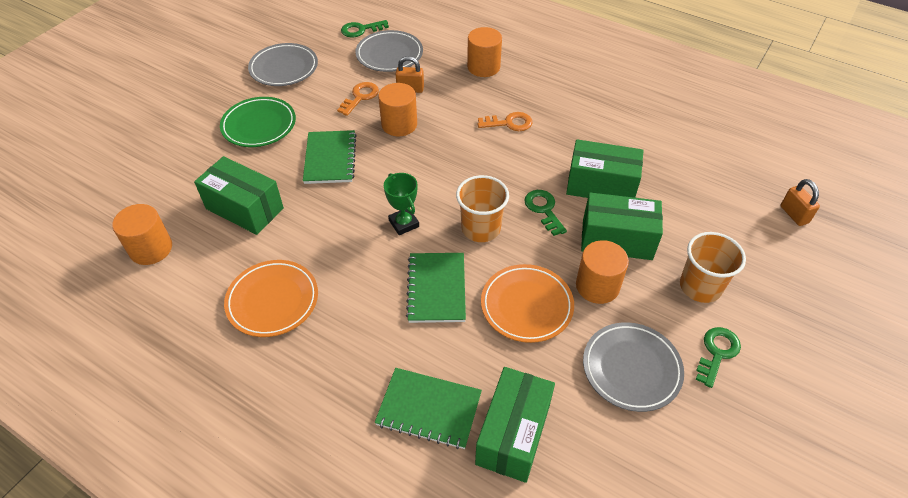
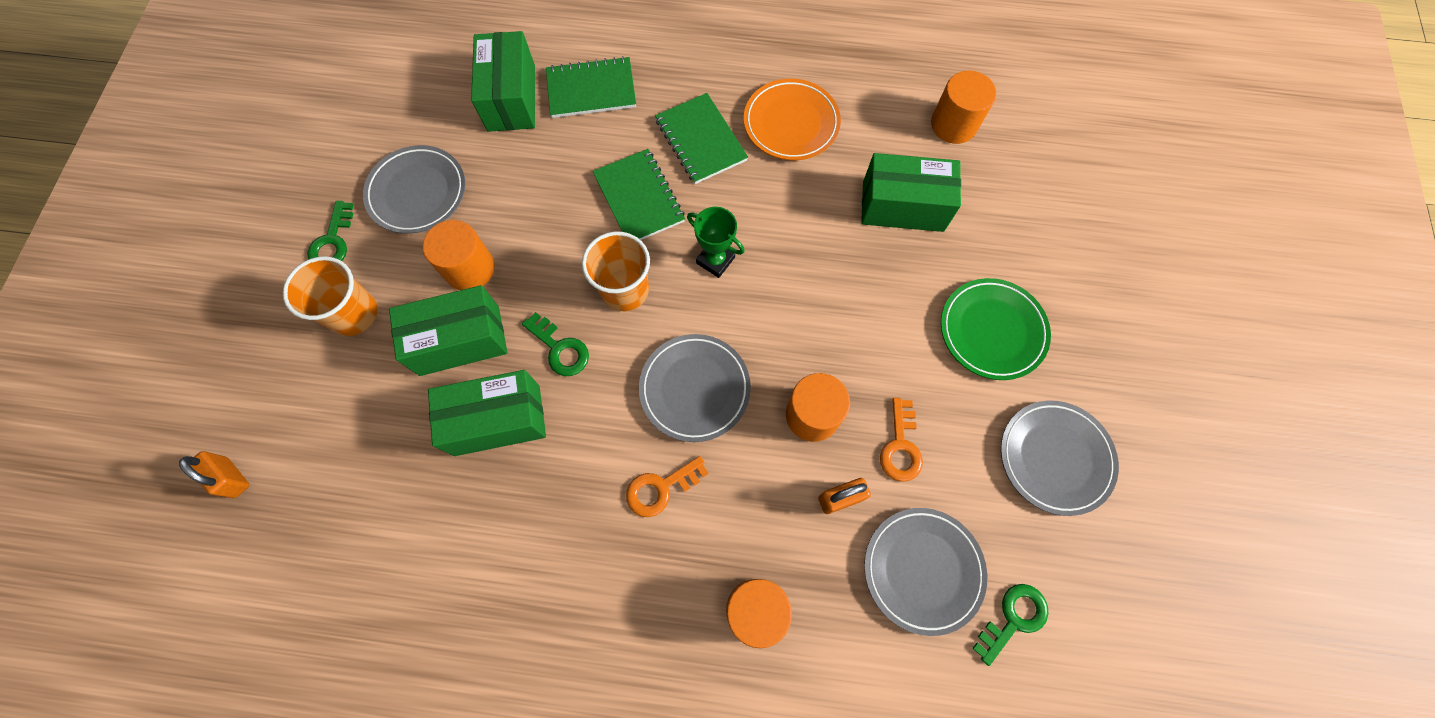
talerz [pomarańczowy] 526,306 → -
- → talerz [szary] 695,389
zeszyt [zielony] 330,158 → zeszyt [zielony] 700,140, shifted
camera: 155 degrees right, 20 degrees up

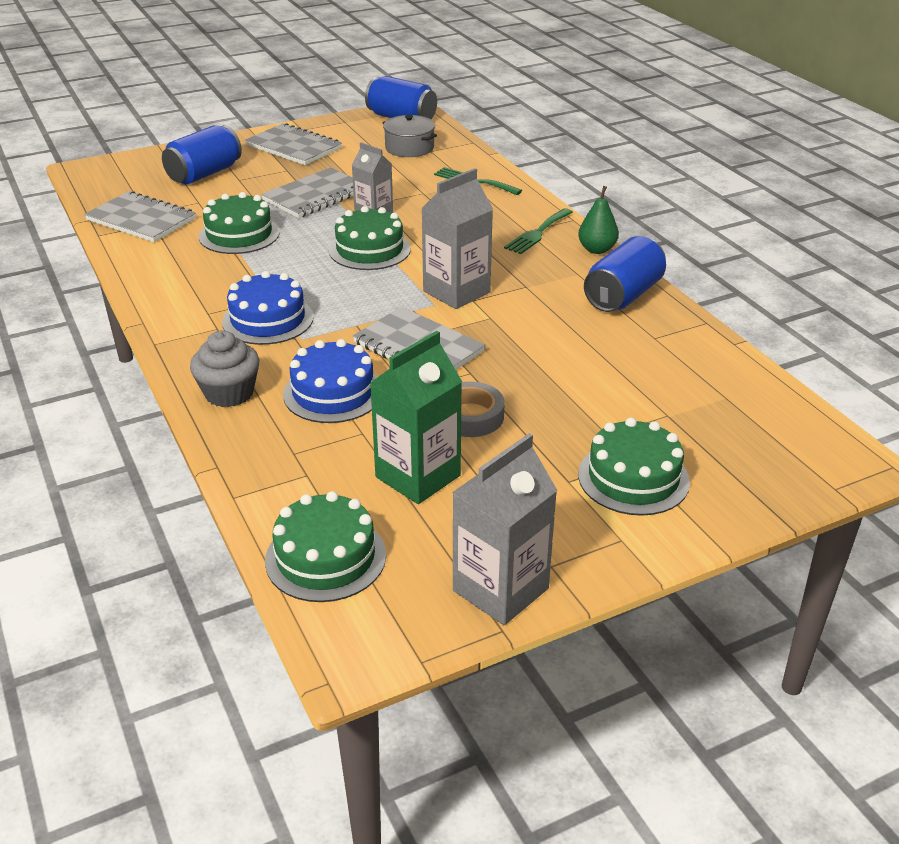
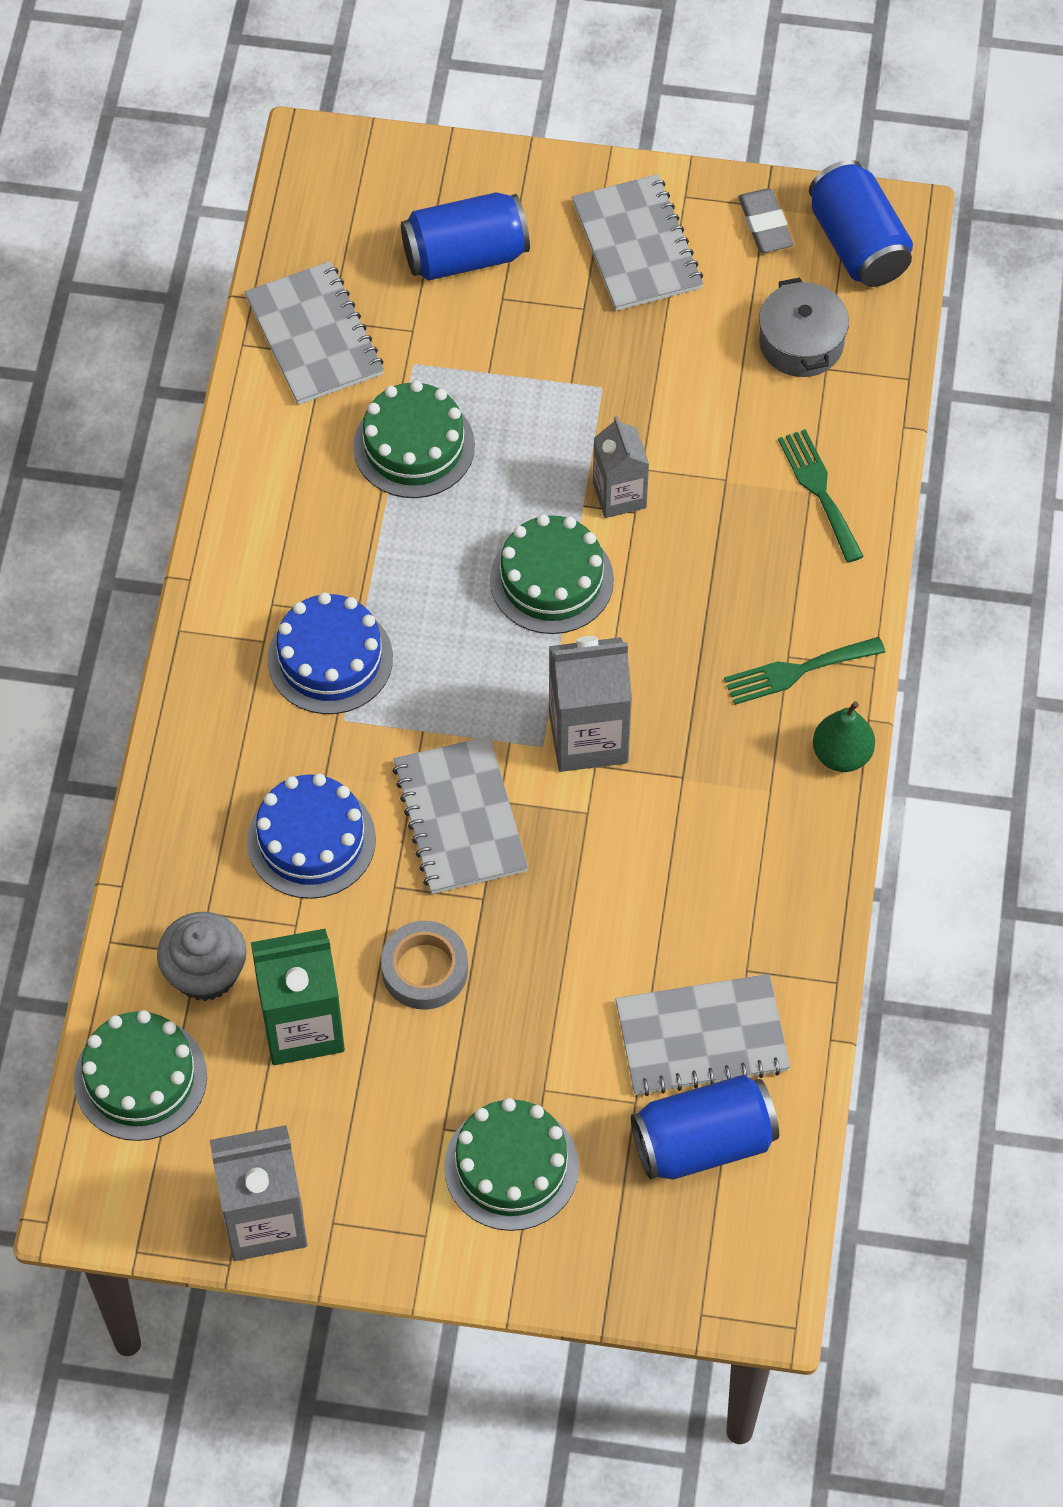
- → gumka do mazania [szary] 765,225
muffinka [szary] 229,393 → muffinka [szary] 205,972, shifted
zeszyt [szary] 315,196 → zeszyt [szary] 701,1037, shifted
puszka [niebieski] 623,296 → puszka [niebieski] 703,1142, shifted
camera: 35 degrees right, 25 degrees up

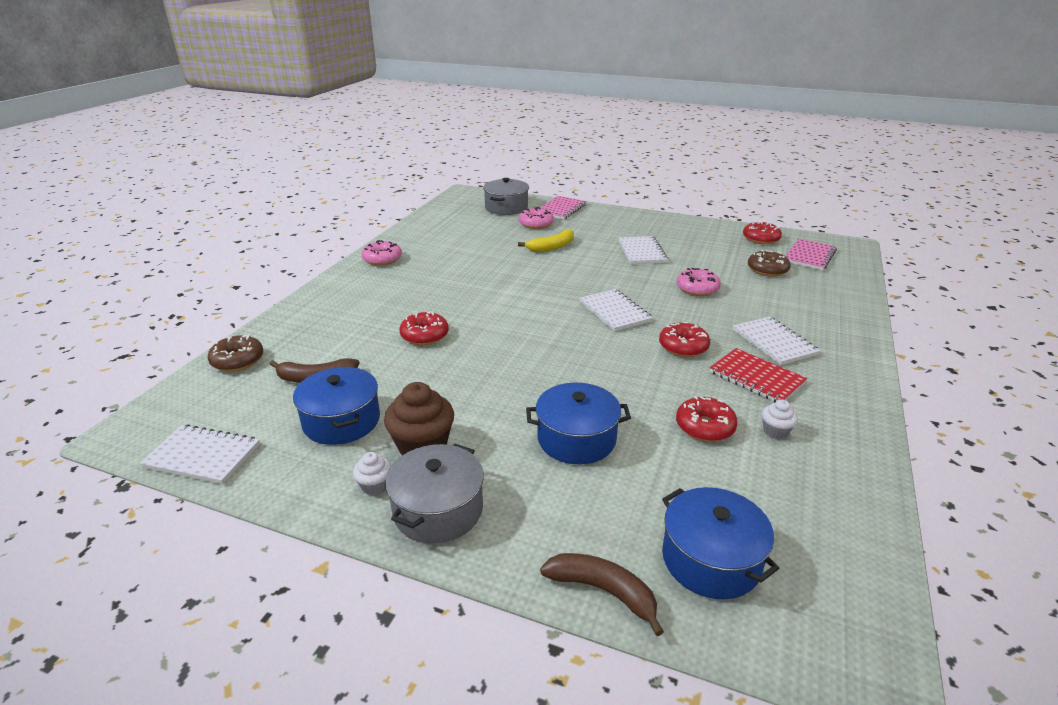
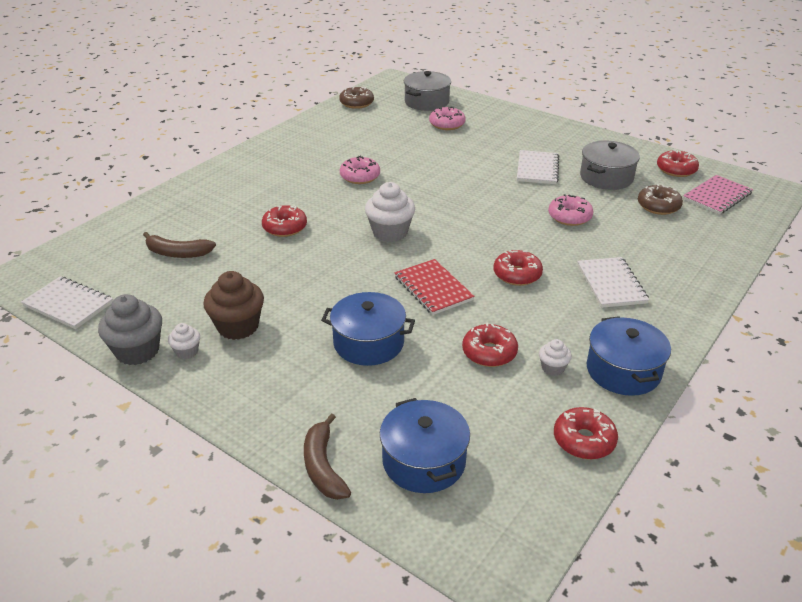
banan [żółty] 551,247 → -
zeszyt [różowy] 561,209 → -
zeszyt [biały] 614,312 → -
- → muffinka [szary] 137,351
- → muffinka [biały] 390,232
- → donut [czerwony] 584,440
donut [brązowy] 238,360 → donut [brązowy] 356,103, shifted
garnek [niebieski] 342,421 → garnek [niebieski] 623,371, shifted
donut [różowy] 382,259 → donut [różowy] 360,176, shifted
garnek [szary] 438,510 → garnek [szary] 606,177, shifted
zeszyt [czerwony] 756,378 → zeszyt [czerwony] 433,288, shifted
banan [brązowy] 604,591 → banan [brązowy] 323,466, 150 degrees counterclockwise
camera: 15 degrees right, 5 degrees up

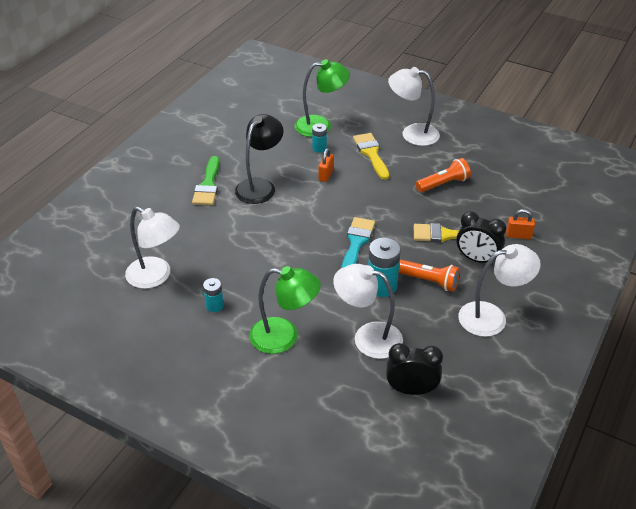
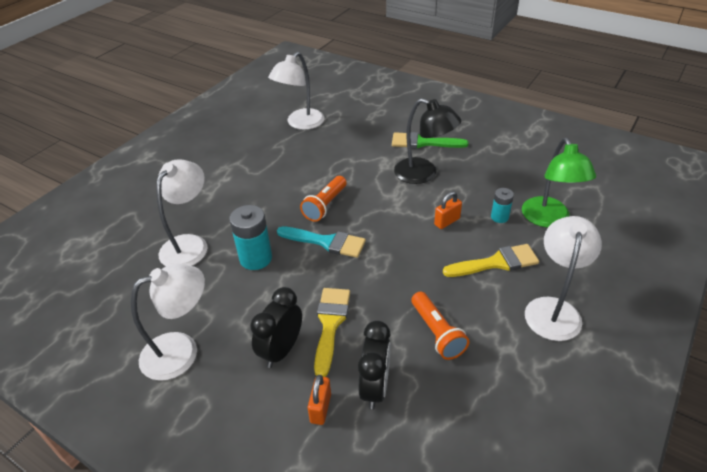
bateria [turkusowy] 214,306 → -
lampka [zielony] 284,337 → -
budzik [czarny] 411,390 → budzik [czarny] 375,387, shifted
latarka [pomarańczowy] 429,281 → latarka [pomarańczowy] 325,205, shifted
kłódka [pomarańczowy] 326,175 → kłódka [pomarańczowy] 447,221, 60 degrees counterclockwise
lampka [biały] 492,317 → lampka [biały] 181,351, 105 degrees counterclockwise
camera: 95 degrees right, 0 degrees up

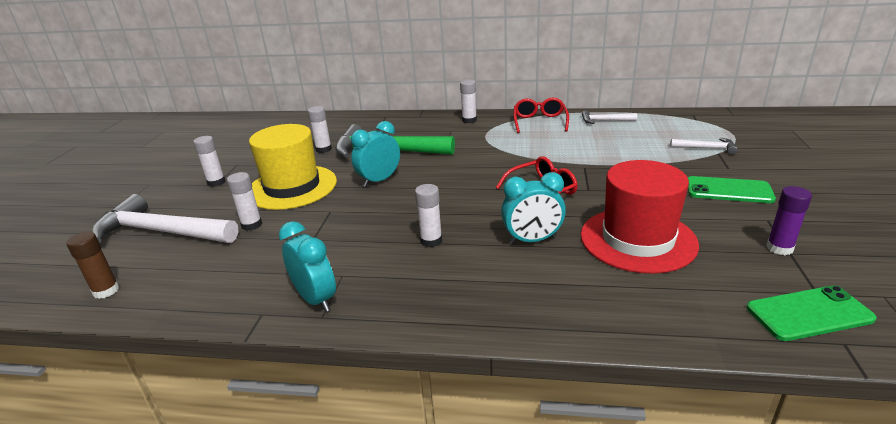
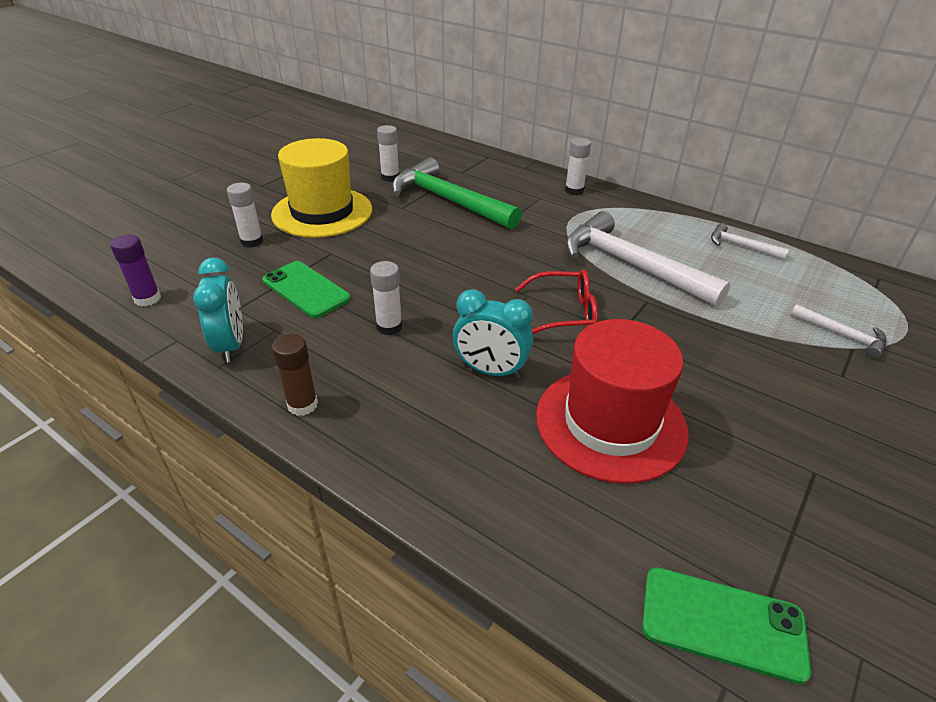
klej w sztyfcie [biały] 216,182 → -
budzik [turkusowy] 379,180 → -
okulary [czerwony] 539,122 → -
klej w sztyfcie [brązowy] 106,291 → klej w sztyfcie [brązowy] 302,405, shifted
młotek [biały] 162,232 → młotek [biały] 631,265, shifted
telefon [zielony] 728,190 → telefon [zielony] 306,289, shifted
klej w sztyfcie [fioletowy] 779,248 → klej w sztyfcie [fioletowy] 147,299, shifted
camera: 25 degrees right, 10 degrees up

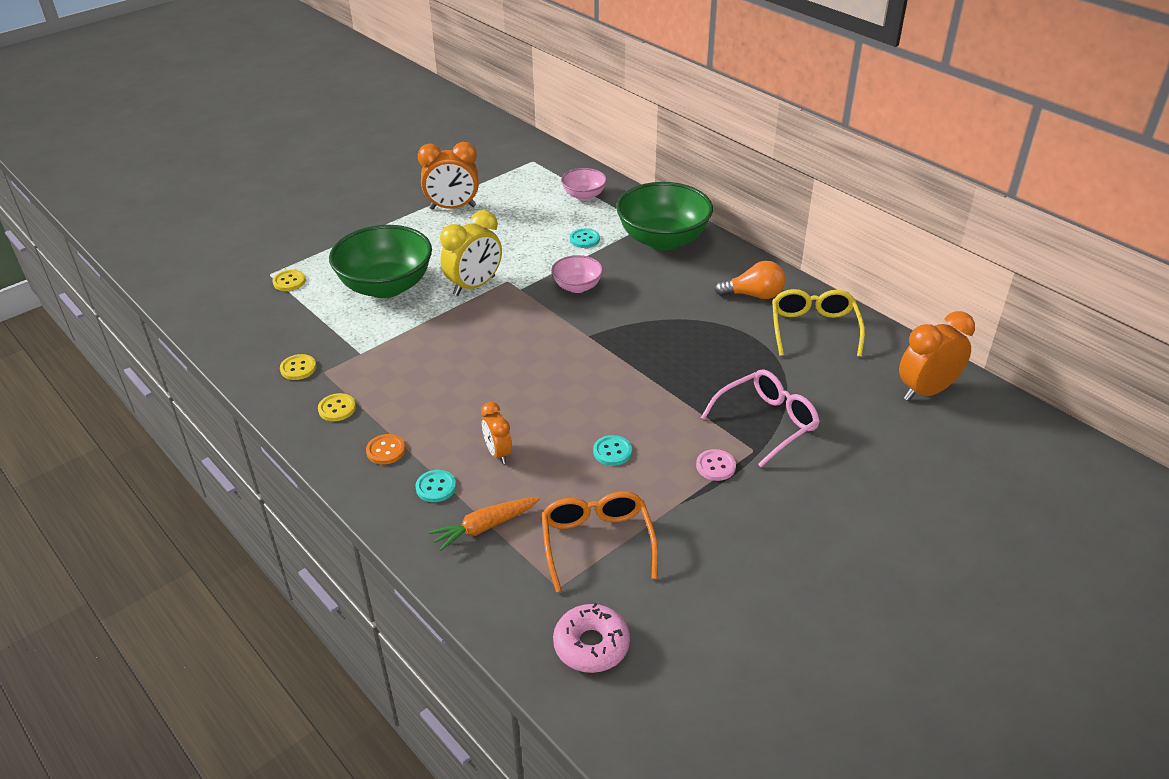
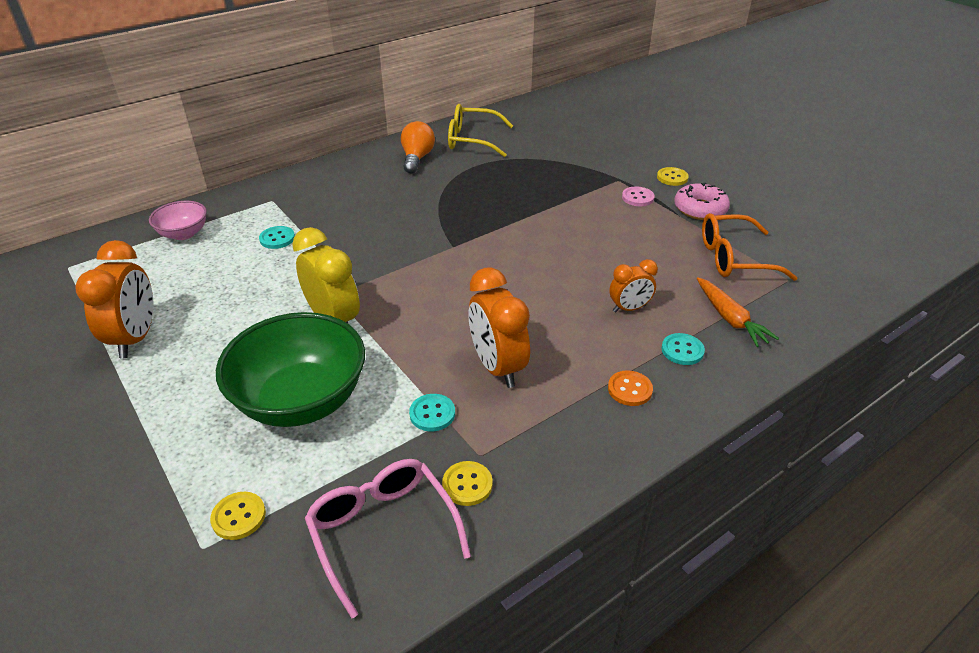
miska [różowy] 577,287 → -
miska [zielony] 663,240 → -
guzik [żółty] 337,408 → guzik [żółty] 672,177, shifted
donut [różowy] 591,645 → donut [różowy] 700,209, shifted
guzik [turkusowy] 612,452 → guzik [turkusowy] 432,414, shifted
okulary [różowy] 767,422 → okulary [różowy] 382,531, shifted
budzik [pomarańczowy] 926,391 → budzik [pomarańczowy] 497,367, shifted
camera: 85 degrees left, 0 degrees up

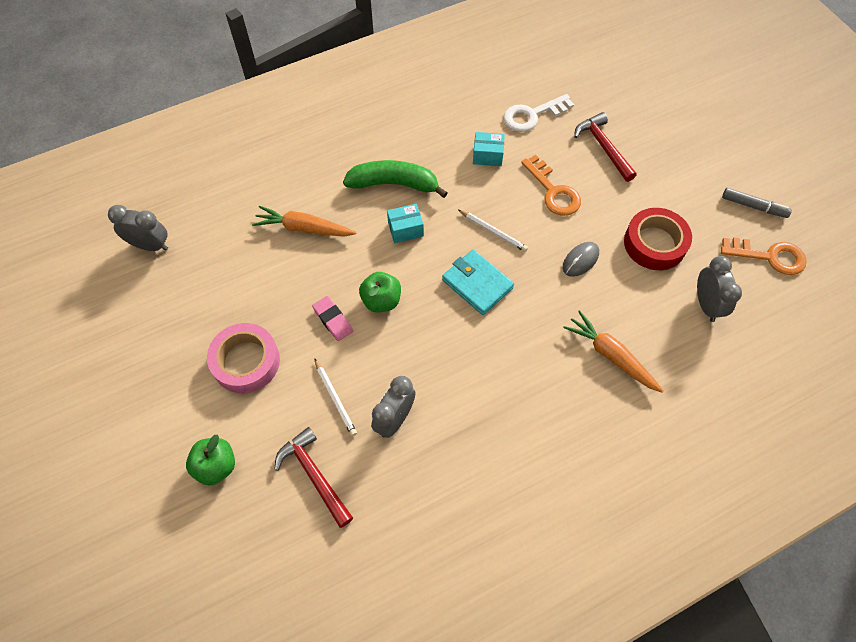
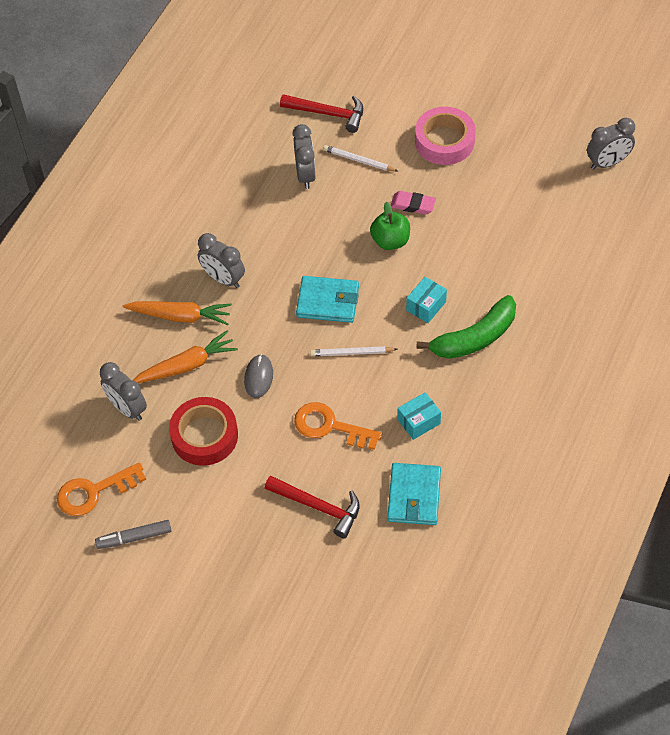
jabłko [zielony] 216,466 → -
- → budzik [szary] 223,278
marchewka [pomarańczowy] 304,228 → marchewka [pomarańczowy] 186,365, shifted
klucz [biały] 532,115 → portfel [turkusowy] 414,496
camera: 145 degrees right, 5 degrees down

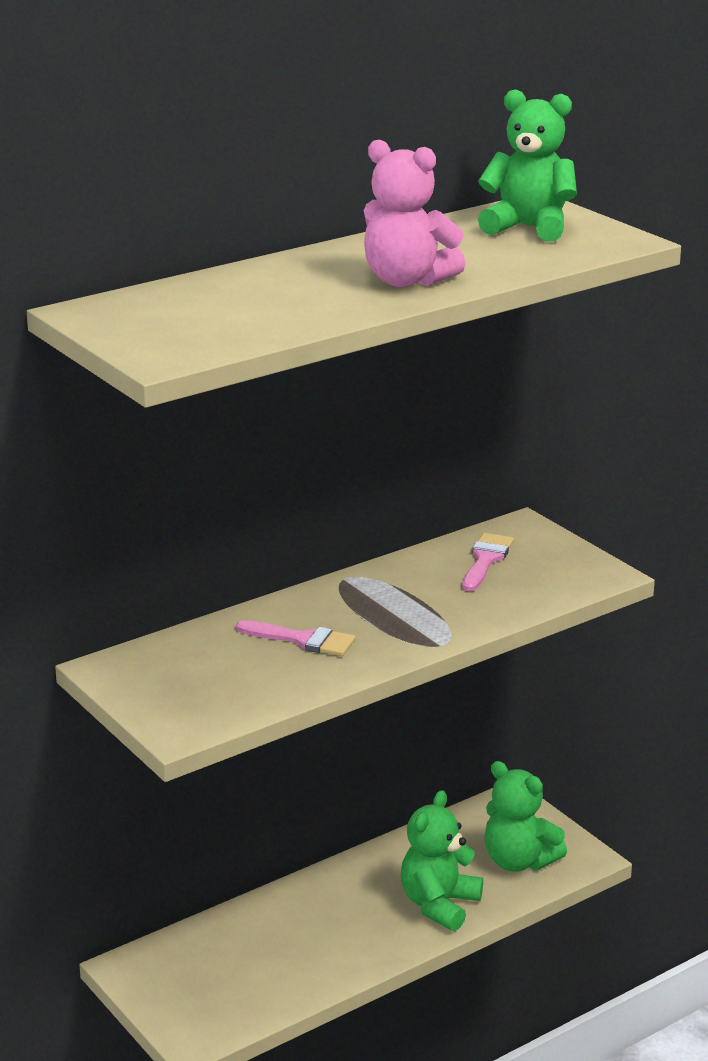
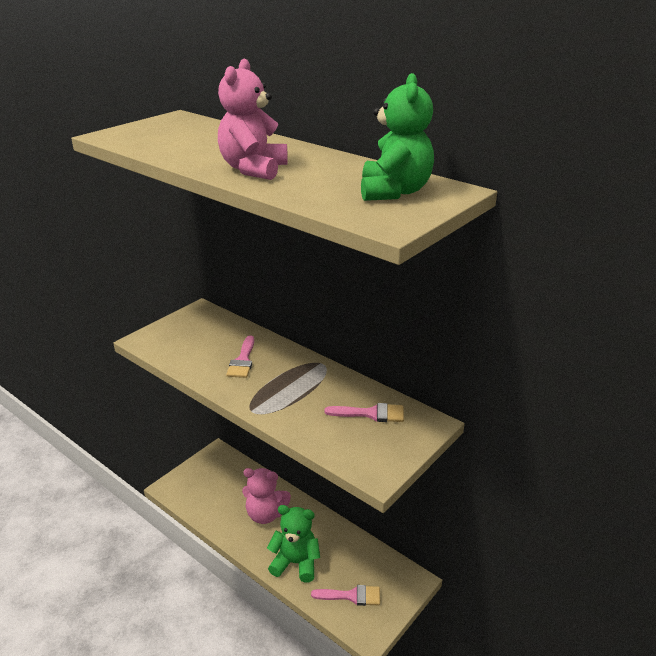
- → miś [różowy] 265,514
miś [zielony] 518,861 → pędzel [różowy] 351,596
camera: 75 degrees right, 5 degrees up

